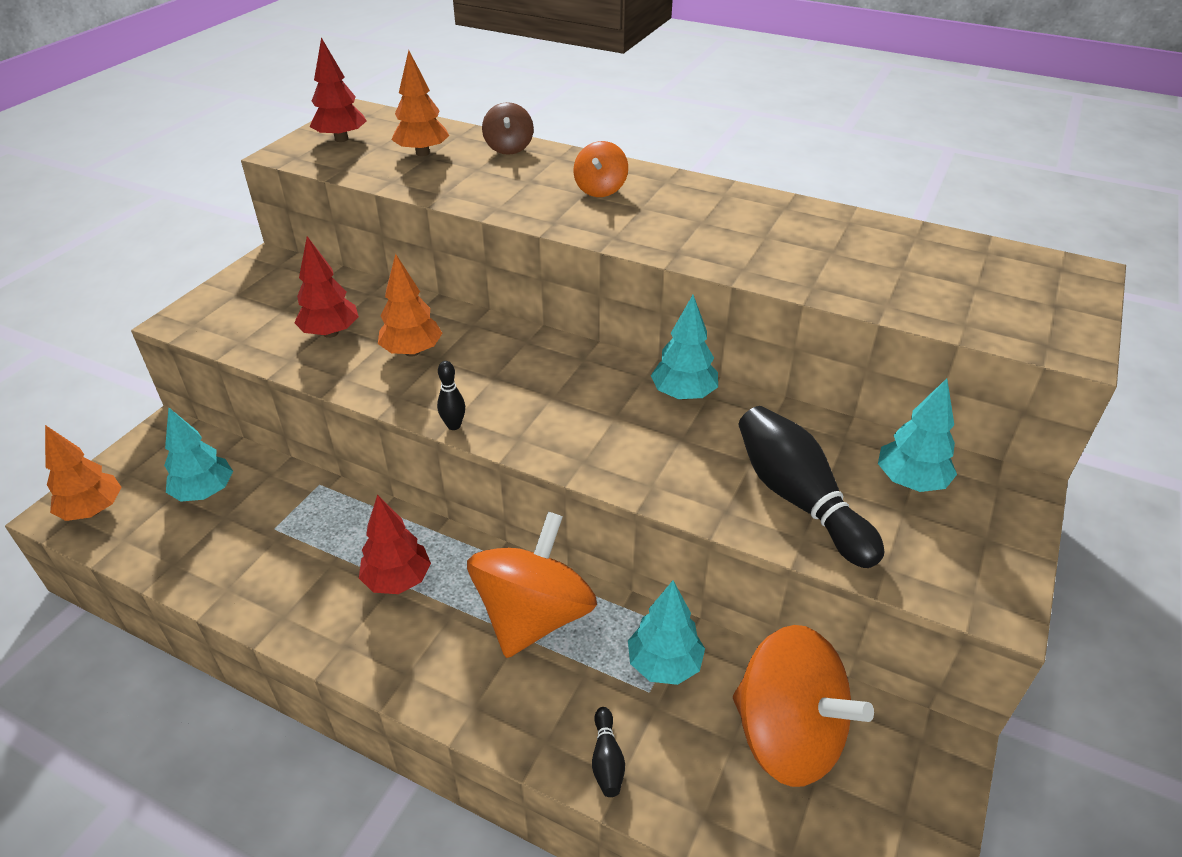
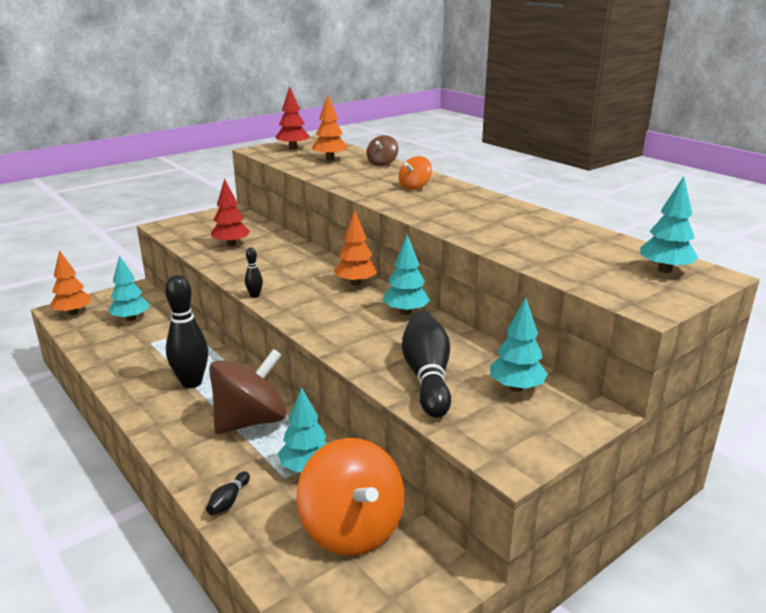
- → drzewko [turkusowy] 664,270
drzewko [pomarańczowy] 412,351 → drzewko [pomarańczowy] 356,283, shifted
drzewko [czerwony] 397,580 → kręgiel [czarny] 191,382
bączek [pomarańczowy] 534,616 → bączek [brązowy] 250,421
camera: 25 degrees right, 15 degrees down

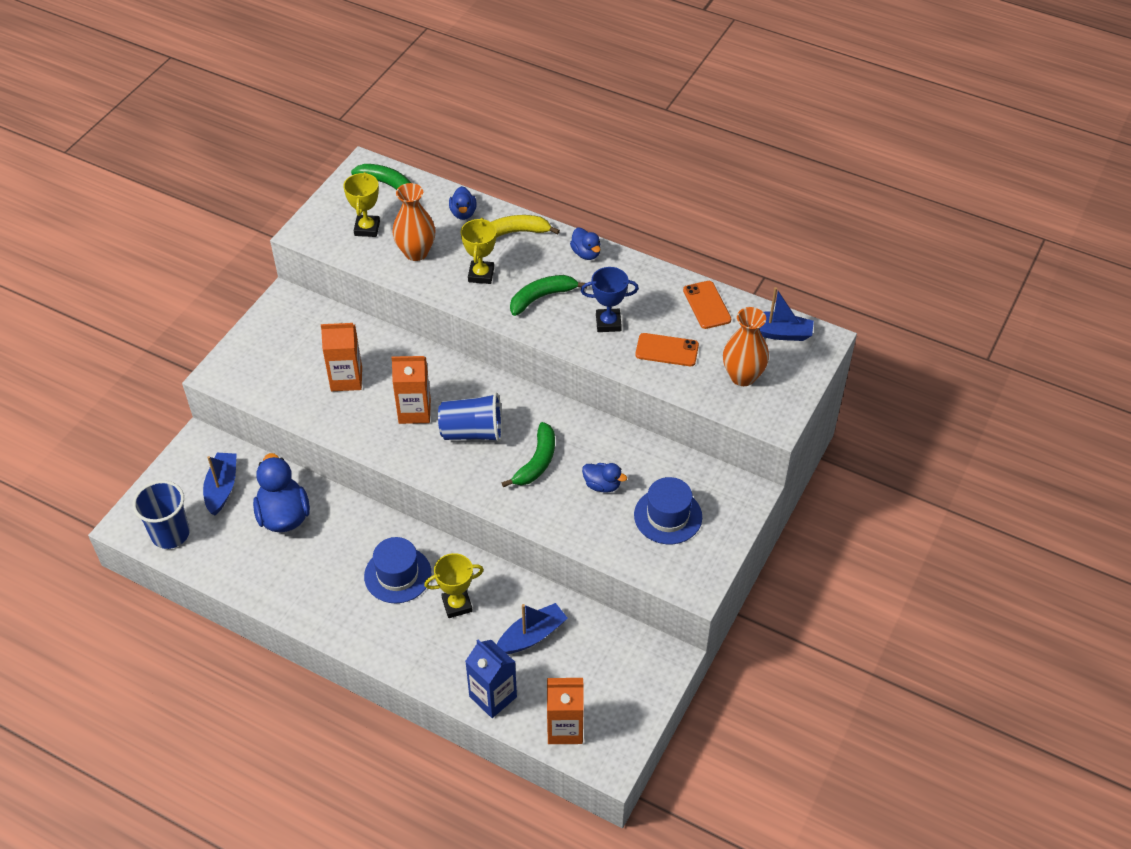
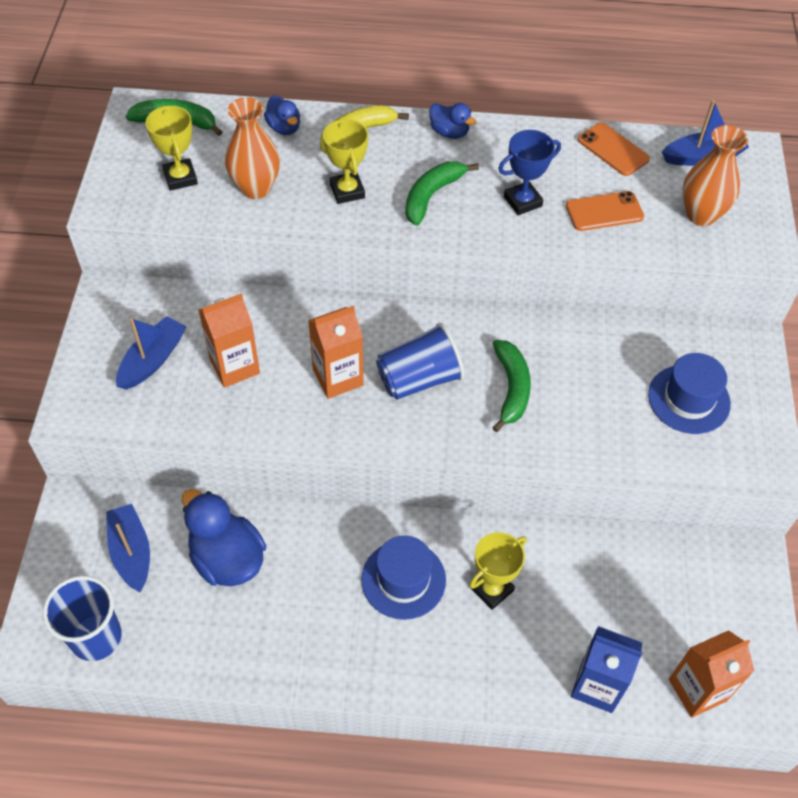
kaczka [niebieski] 602,485 → -
łódka [niebieski] 531,636 → łódka [niebieski] 152,360, shifted
camera: 25 degrees left, 5 degrees up

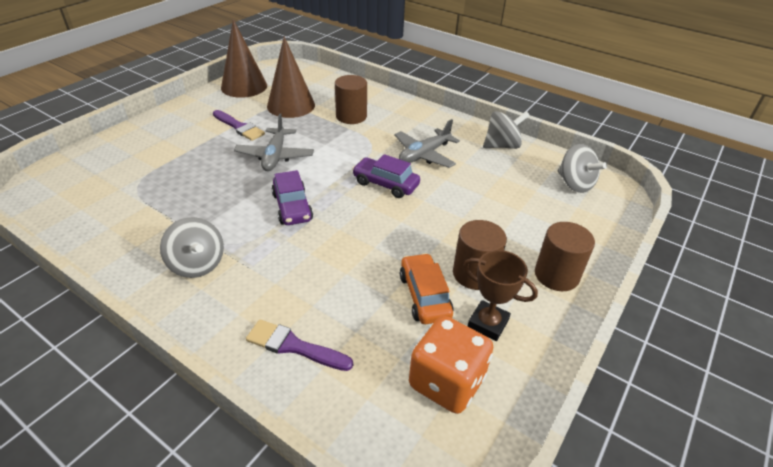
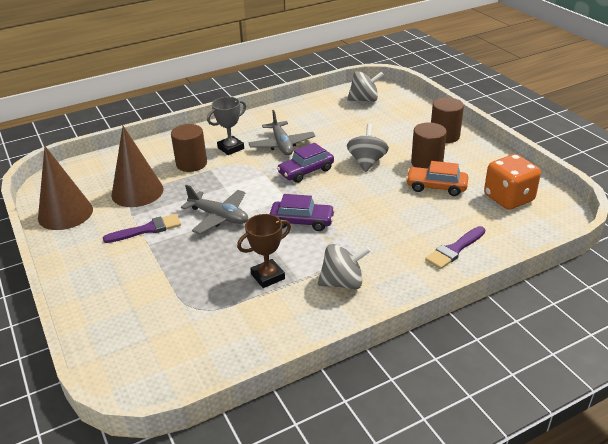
- → puchar [szary] 230,148
puchar [brązowy] 488,323 → puchar [brązowy] 268,276, shifted
bączek [szary] 502,146 → bączek [szary] 367,162, shifted
camera: 60 degrees left, 5 degrees down

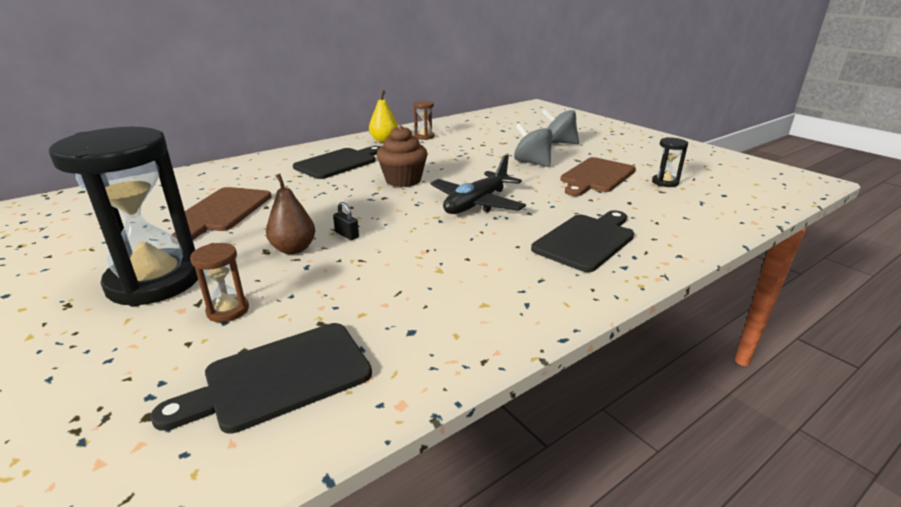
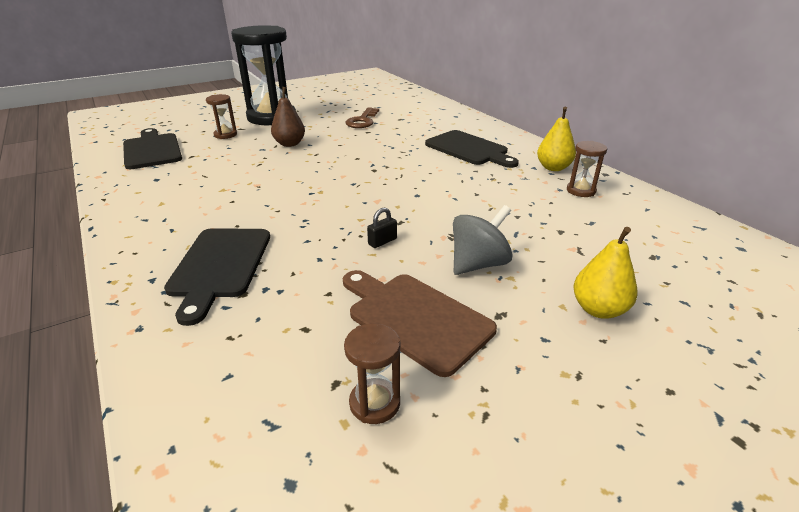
muffinka [brązowy] 403,180 → -
samolot [czarny] 476,203 → -
kłódka [czarny] 347,235 → kłódka [czarny] 382,241, shifted
deska do krojenia [brązowy] 222,211 → klucz [brązowy] 362,121
bączek [szary] 559,143 → gruszka [żółty] 598,309
klepsydra [czarny] 665,182 → klepsydra [brązowy] 375,403
deska do krojenia [czarny] 586,240 → deska do krojenia [czarny] 219,266, 45 degrees clockwise
camera: 95 degrees right, 5 degrees up

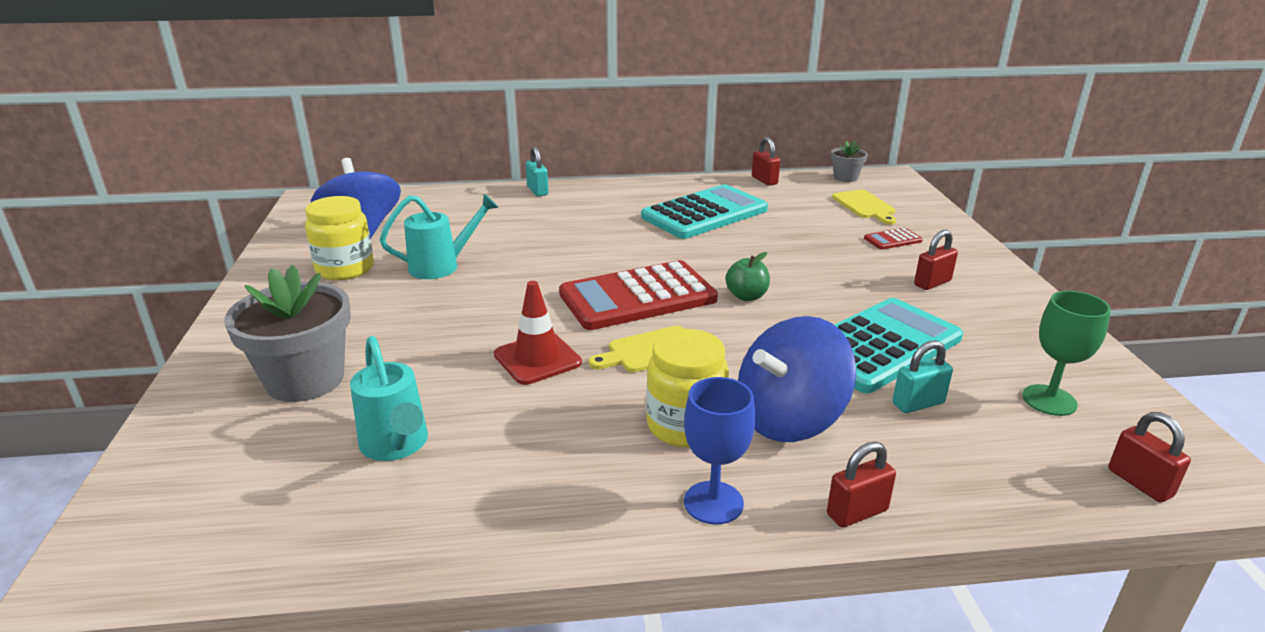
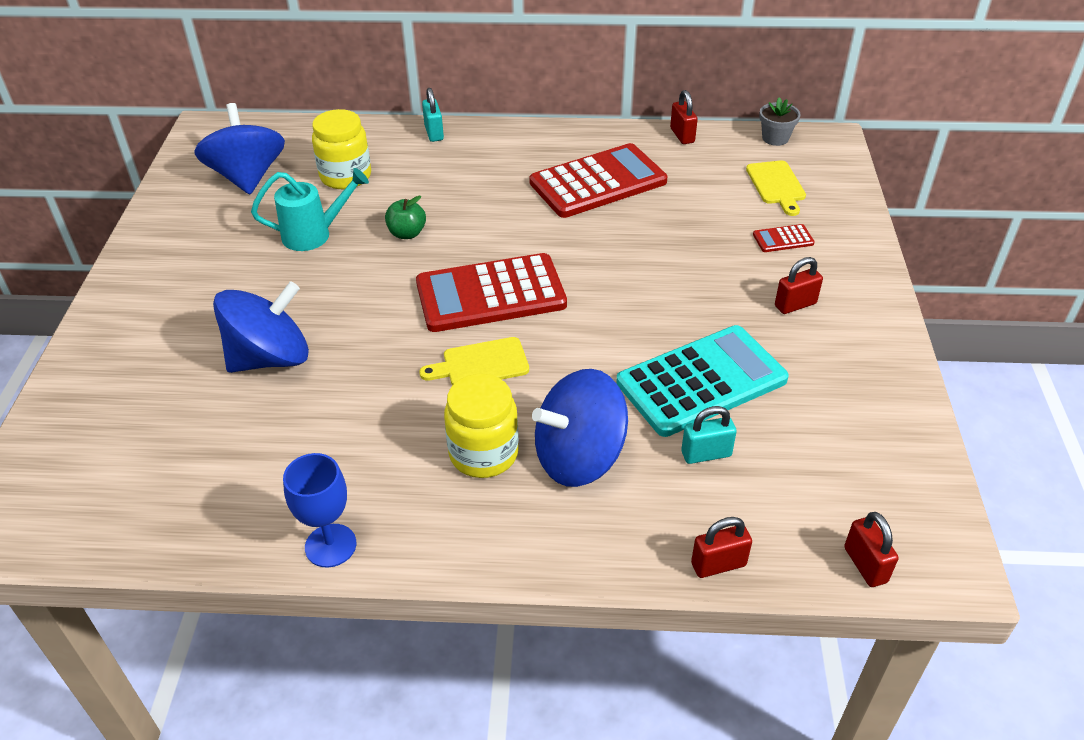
doniczka [szary] 305,380 → -
konewka [turkusowy] 396,446 → -
pachołek [czerwony] 537,359 → -
kielich [zielony] 1049,400 → -
- → bączek [niebieski] 270,358
słoik [żółty] 345,269 → słoik [żółty] 346,176, shifted
kielich [niebieski] 713,502 → kielich [niebieski] 330,545, shifted
jabłko [zielony] 746,296 → jabłko [zielony] 407,233, shifted
kłódka [czerwony] 857,512 → kłódka [czerwony] 718,564, shifted
kalkulator [turkusowy] 704,213 → kalkulator [czerwony] 598,182
camera: 10 degrees right, 15 degrees up

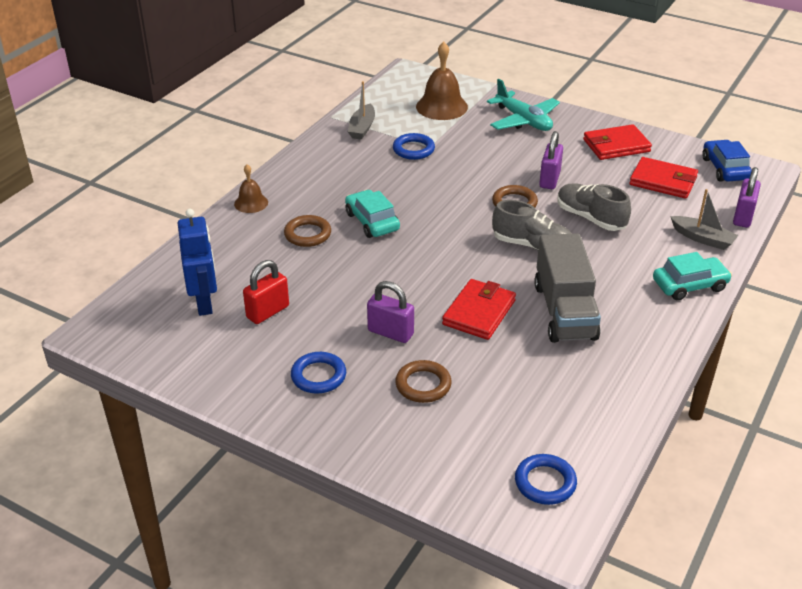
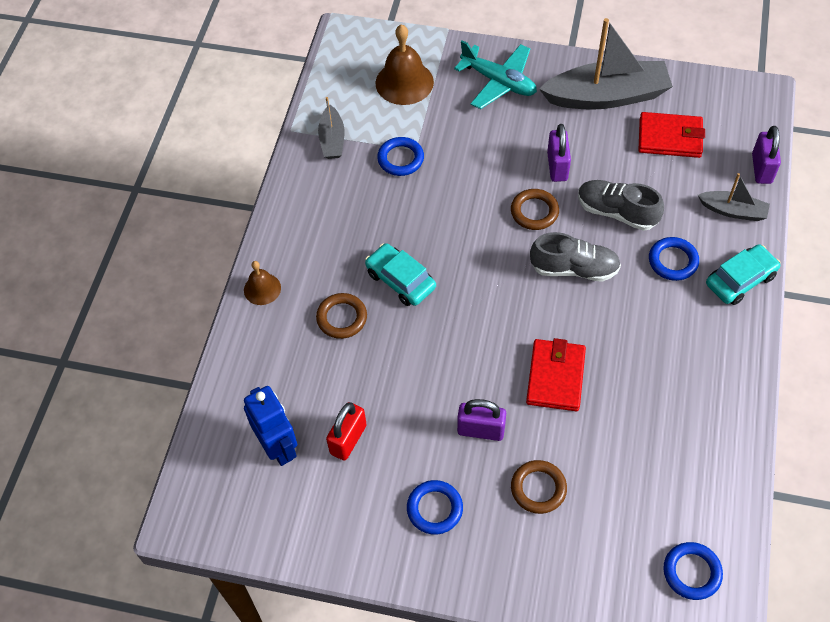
ciężarówka [szary] 564,311 → -
samochód [niebieski] 725,169 → -
- → pierścień [niebieski] 673,261
portfel [czerwony] 616,146 → łódka [szary] 606,96
camera: 15 degrees left, 20 degrees up

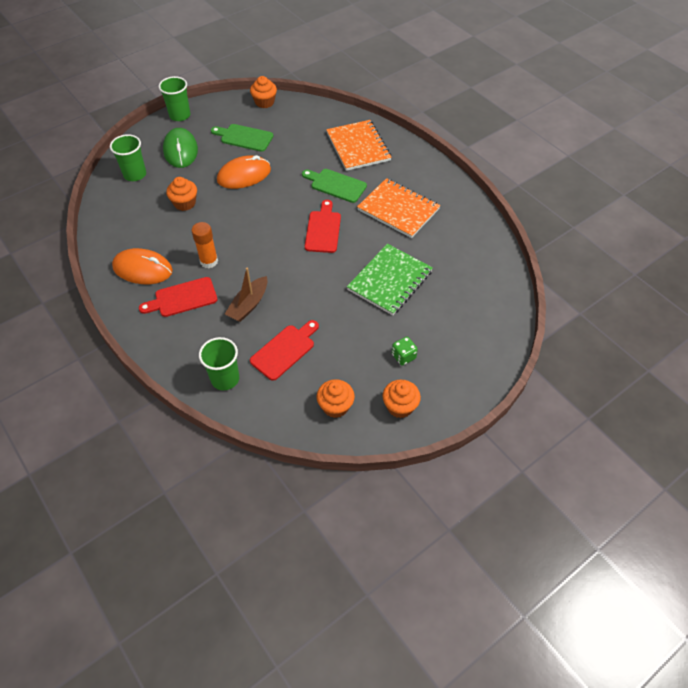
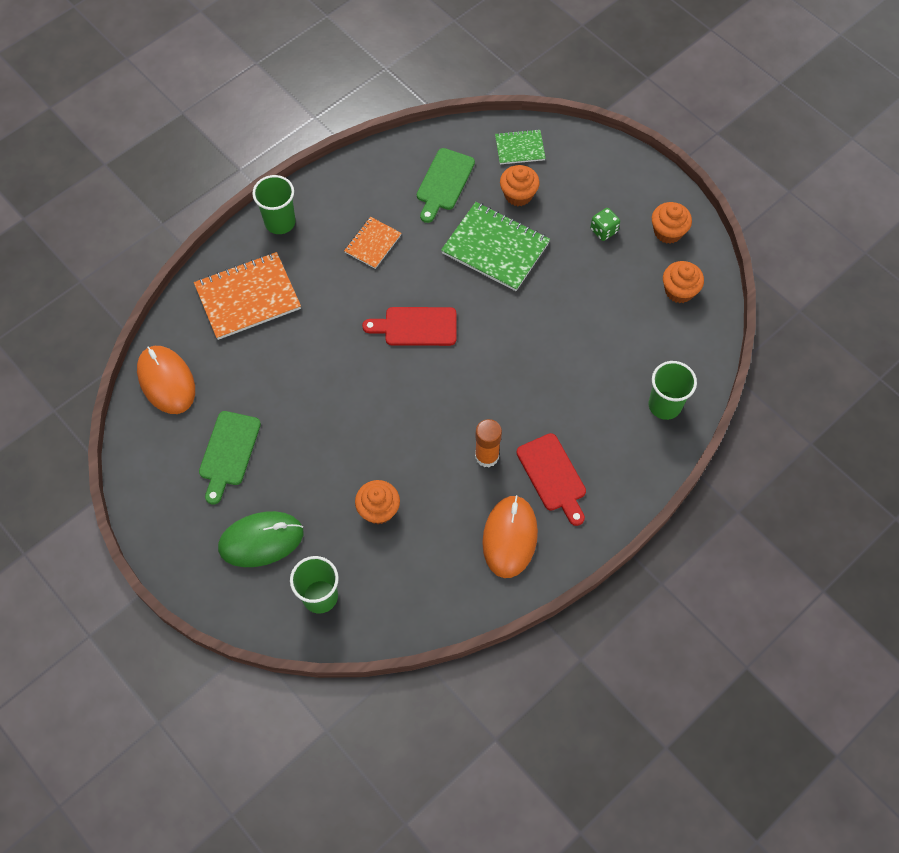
łódka [brązowy] 249,305 → -
deska do krojenia [czerwony] 284,350 → -
- → zeszyt [zielony] 519,148
szklanka [zielony] 180,115 → szklanka [zielony] 280,222, shifted
myszka [pomarańczowy] 244,175 → myszka [pomarańczowy] 166,381, shifted
muffinka [pomarańczowy] 264,102 → muffinka [pomarańczowy] 518,195, shifted
deska do krojenia [zielony] 336,185 → deska do krojenia [zielony] 444,182, shifted
zeszyt [pomarańczowy] 398,209 → zeszyt [pomarańczowy] 373,244, x0.55
camera: 95 degrees left, 10 degrees up

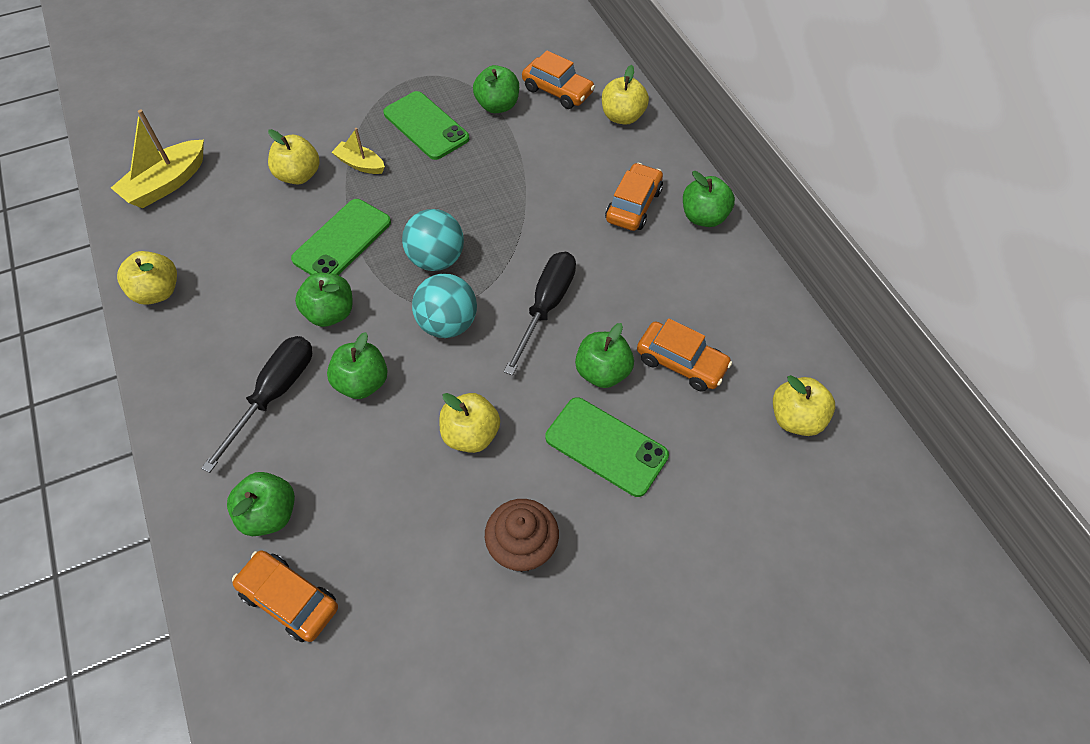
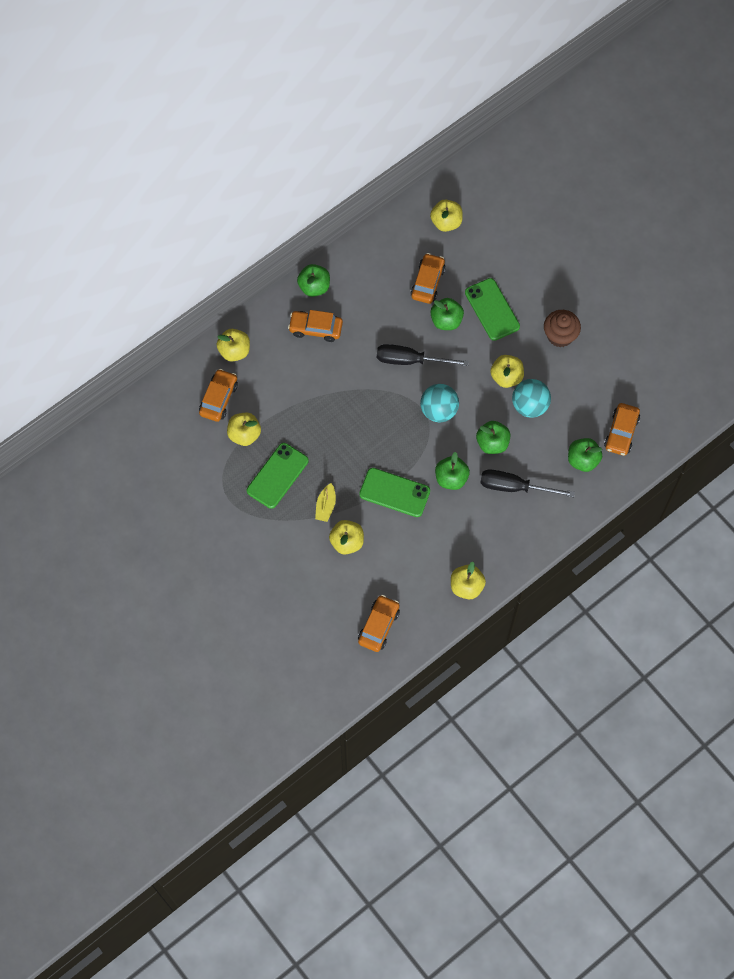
piłka [turkusowy] 436,259 → piłka [turkusowy] 529,406, shifted
łódka [żółty] 166,184 → samochód [pomarańczowy] 378,626
jabłko [zielony] 497,106 → jabłko [żółty] 244,434
telefon [zielony] 606,446 → telefon [zielony] 492,309, 45 degrees counterclockwise
camera: 105 degrees left, 10 degrees up

